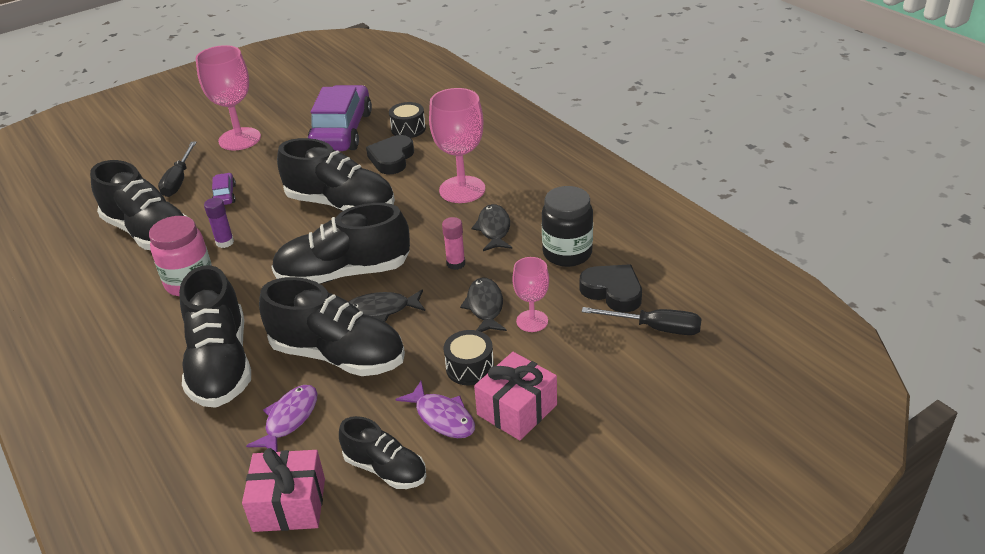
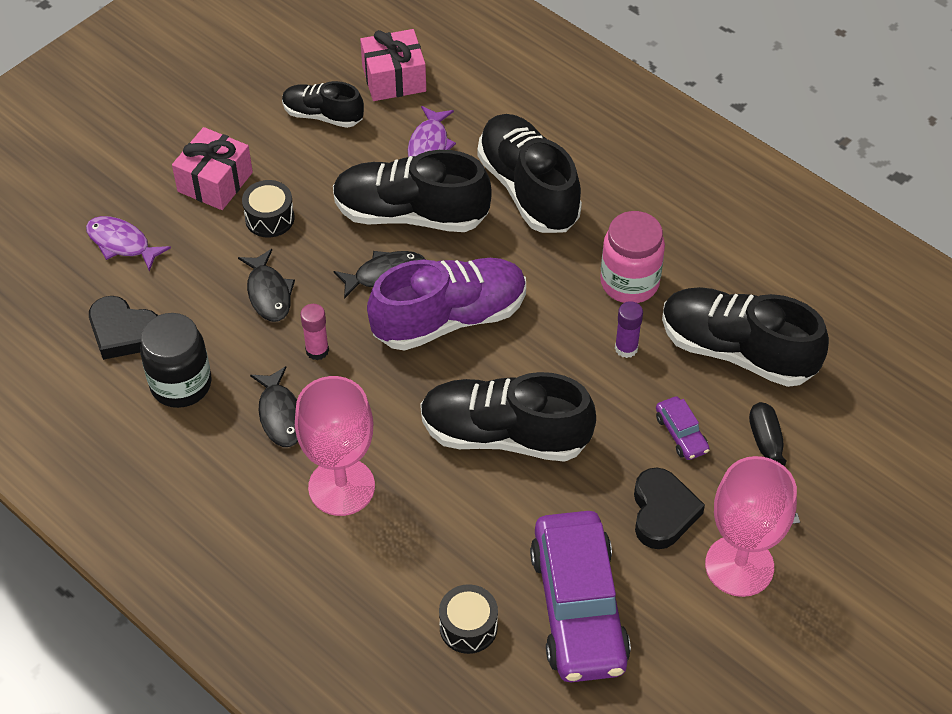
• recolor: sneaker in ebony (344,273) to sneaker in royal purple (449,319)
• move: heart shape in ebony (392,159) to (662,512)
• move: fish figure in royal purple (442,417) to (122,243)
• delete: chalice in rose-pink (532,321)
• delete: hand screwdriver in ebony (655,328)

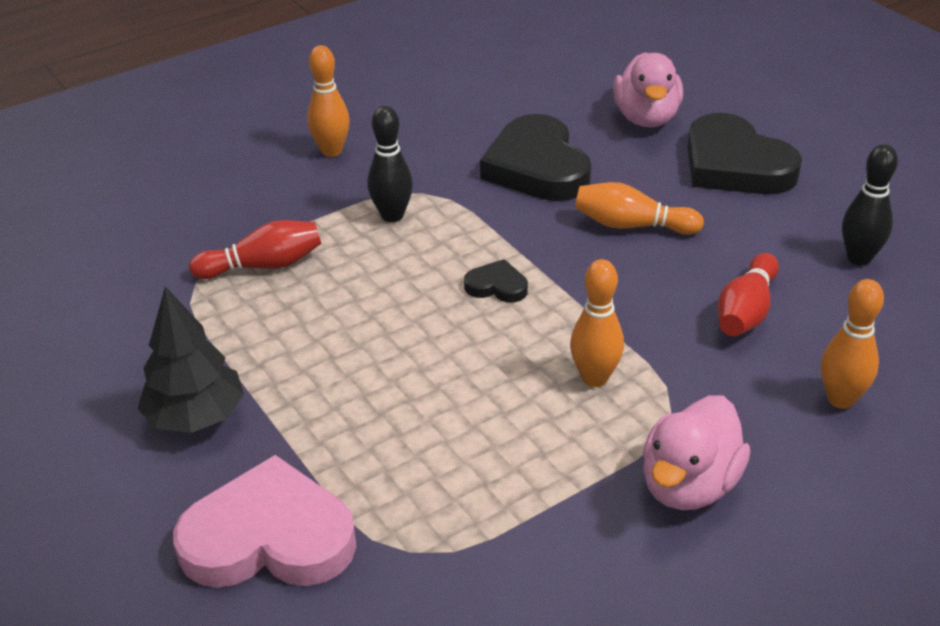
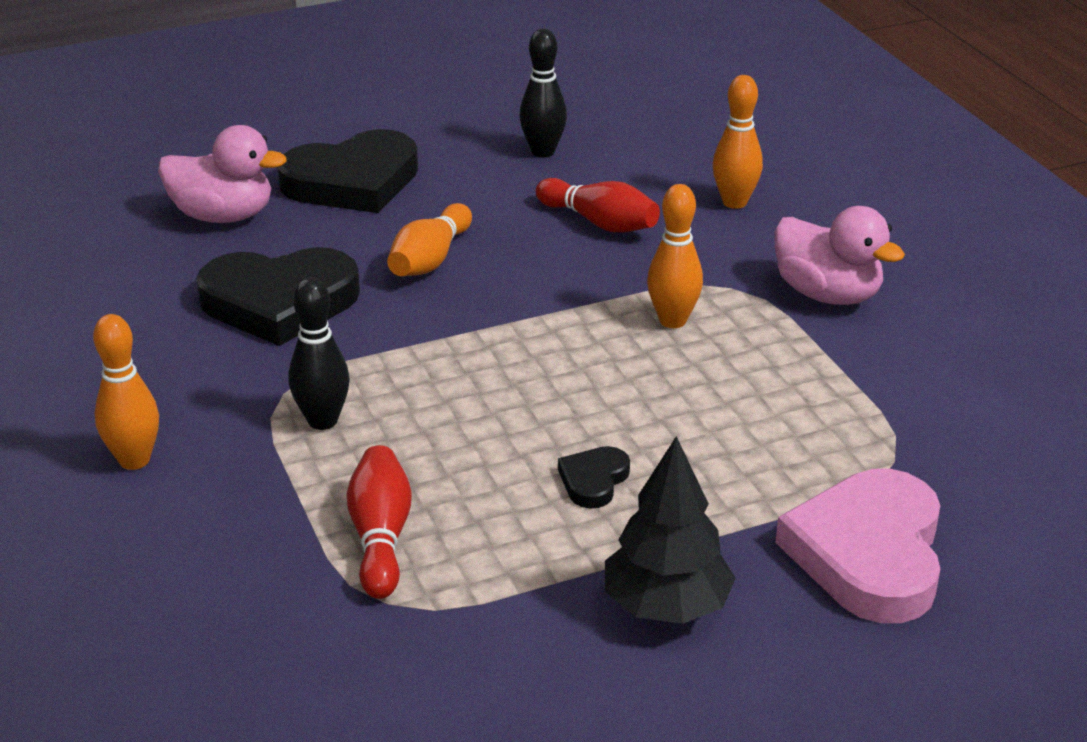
• move: heart shape in ebony (497,286) to (593,480)

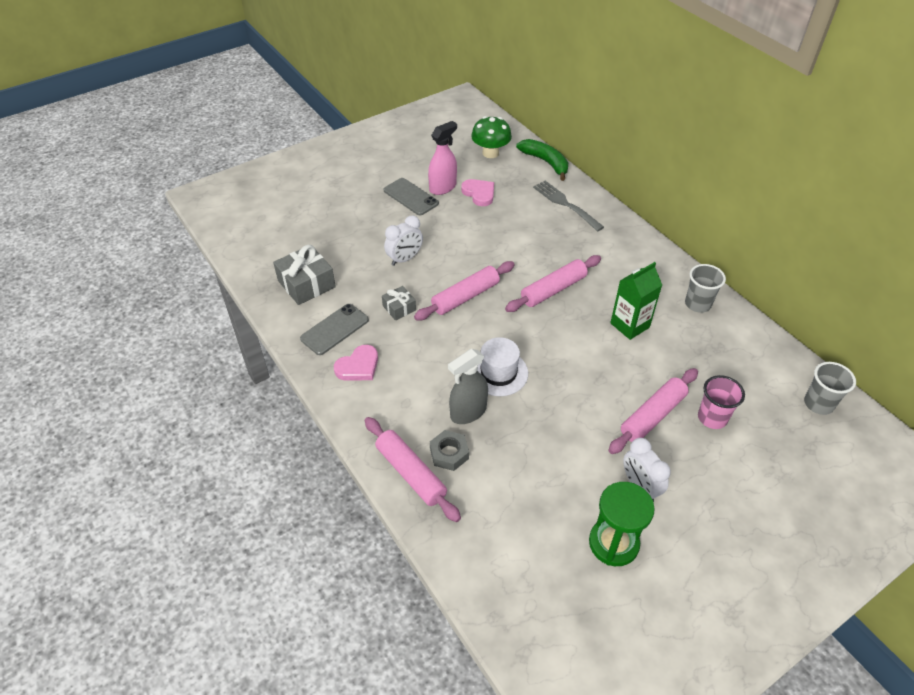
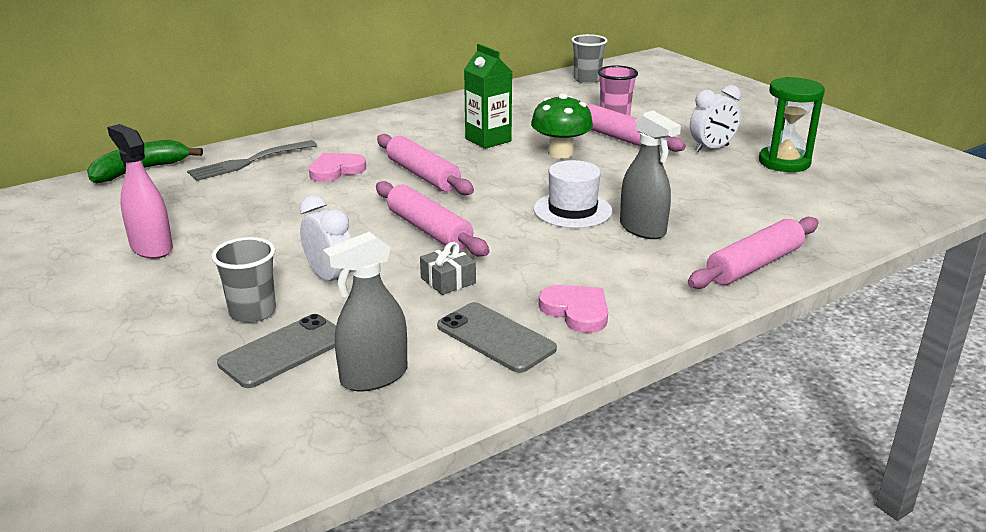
• replace: wrapped gift in grey (306,284) to spray bottle in grey (373,376)
• move: smartphone in grey (411,197) to (284,351)
• delete: hex nut in grey (449,453)
• move: heart shape in rose-pink (479,193) to (336,170)
• move: mushroom in green (490,153) to (560,153)
• move: cup in grey (697,304) to (252,312)

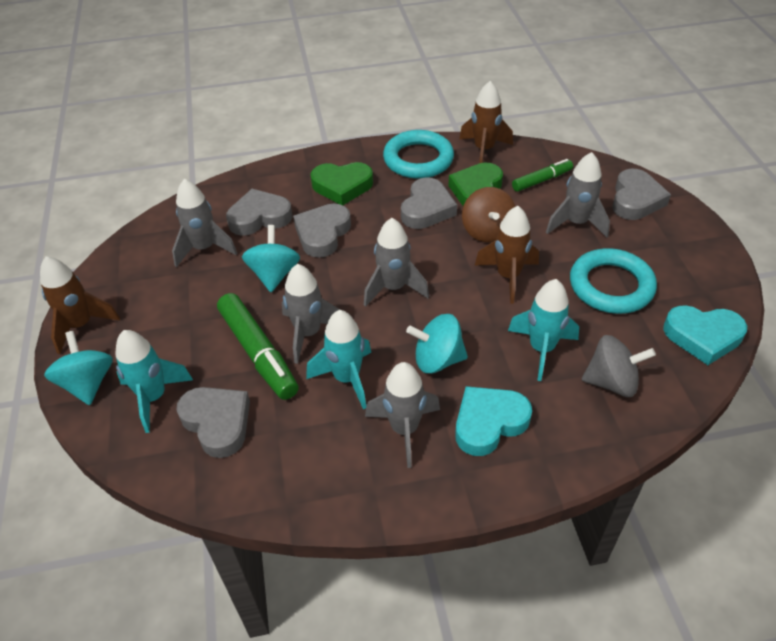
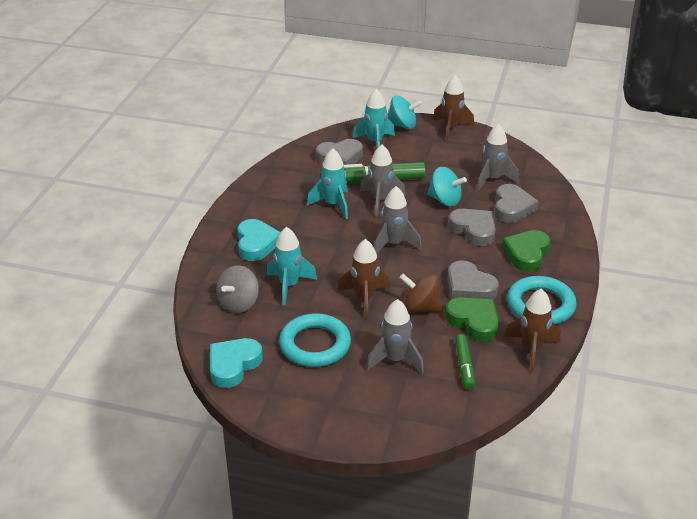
• delete: toy rocket in grey (404,429)
• delete: whirligig in teal (437,359)
• delete: heart shape in grey (635,200)

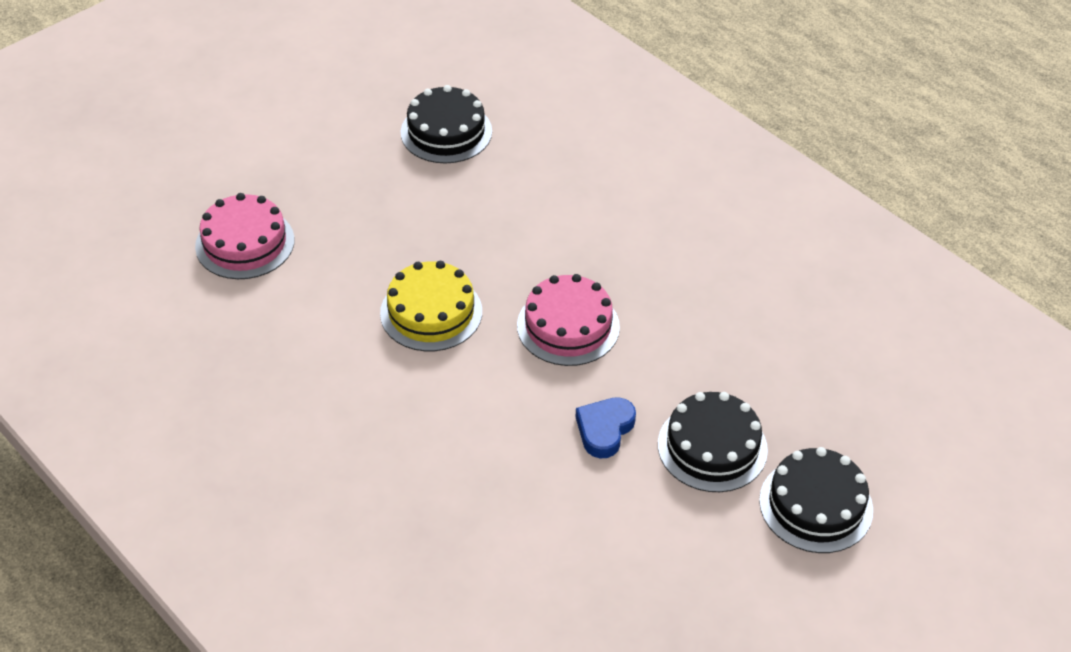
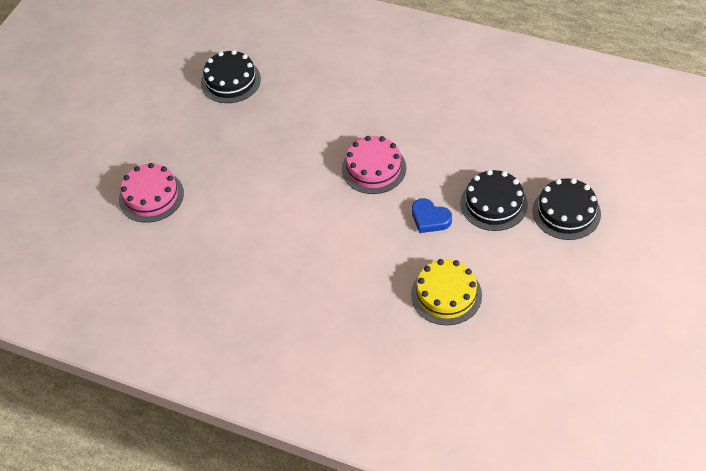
• move: cake in bright yellow (431,312) to (446,295)
• rotate: heart shape in blue (604,430) = (430,219) 60 degrees counterclockwise

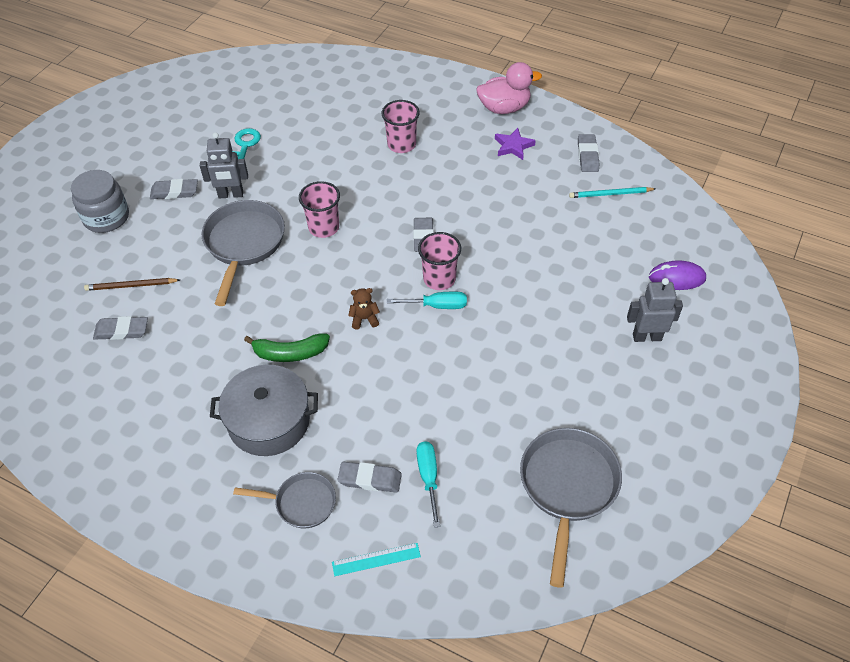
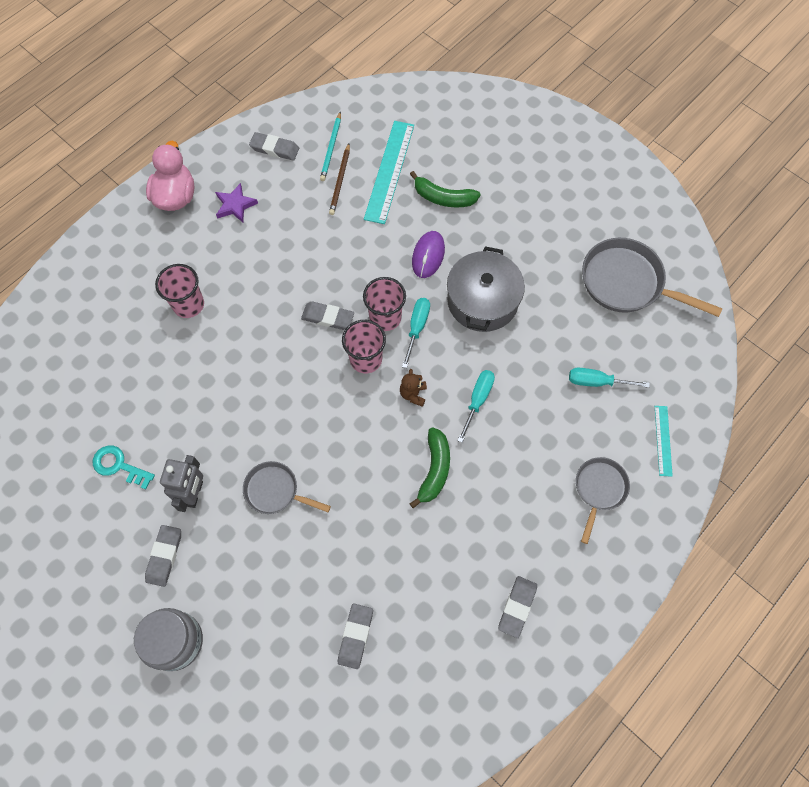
• move: wooden pencil in dark brown (131,286) to (340,181)
• resize: pan in grey (244,244) = (275,491) x0.59
• move: cooking pot in grey (269,421) to (482,301)
• move: cup in rose-pink (324,227) to (366,359)
• move: eraser in grey (370,479) to (517,607)
• delete: toy robot in grey (647,337)
• move: PC mouse in royal purple (677,278) to (428,255)
• insert: measuring stick in teal (389,171)
• insert: toy banana in green (443,198)
• insert: hand screwdriver in teal (477,400)

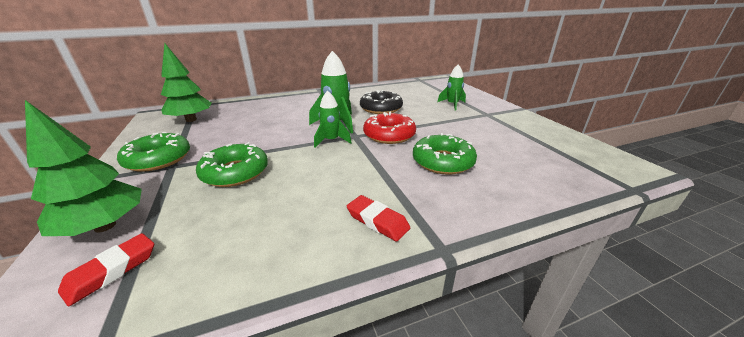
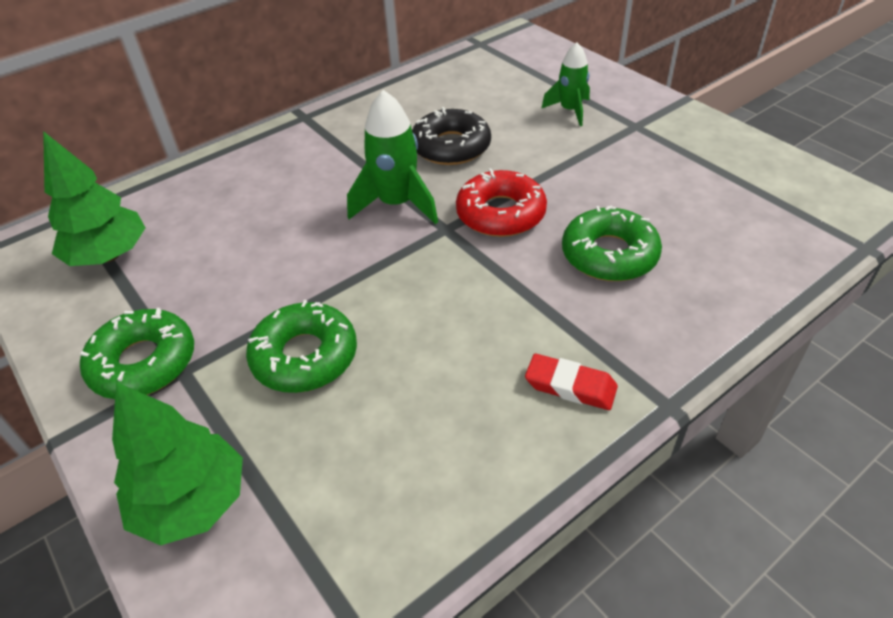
• delete: eraser in scarlet (112,271)
• delete: toy rocket in green (331,140)

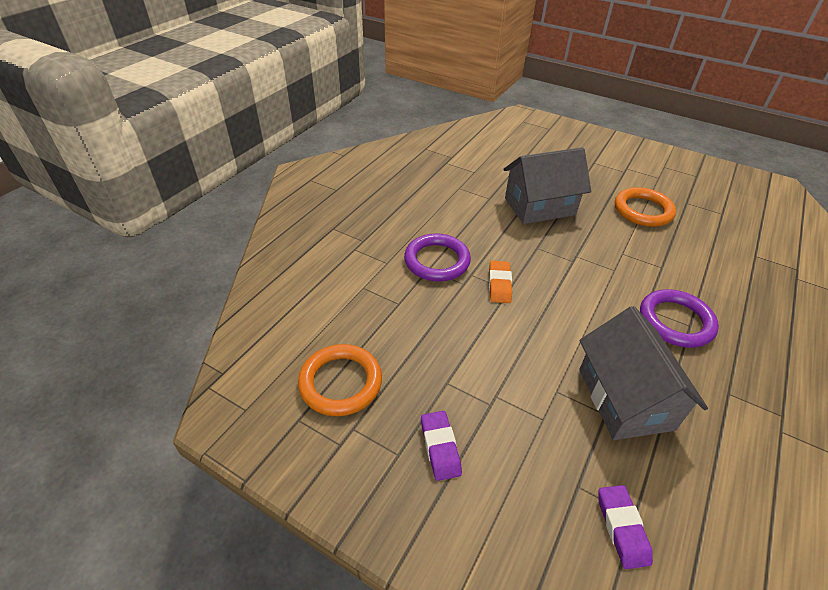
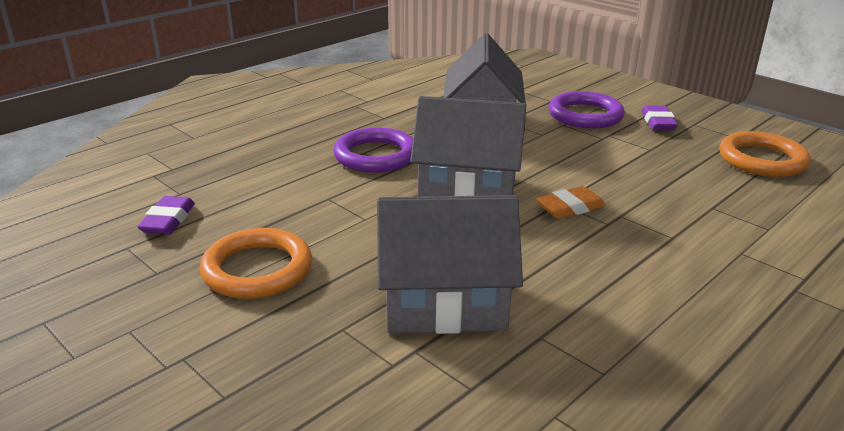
• move: hoop in royal purple (437,261) to (585,115)
• rotate: eraser in orange-coloured (499,284) = (570,208) 45 degrees clockwise
• move: eraser in royal purple (622,528) to (168,220)
• insert: house in grey (467,189)

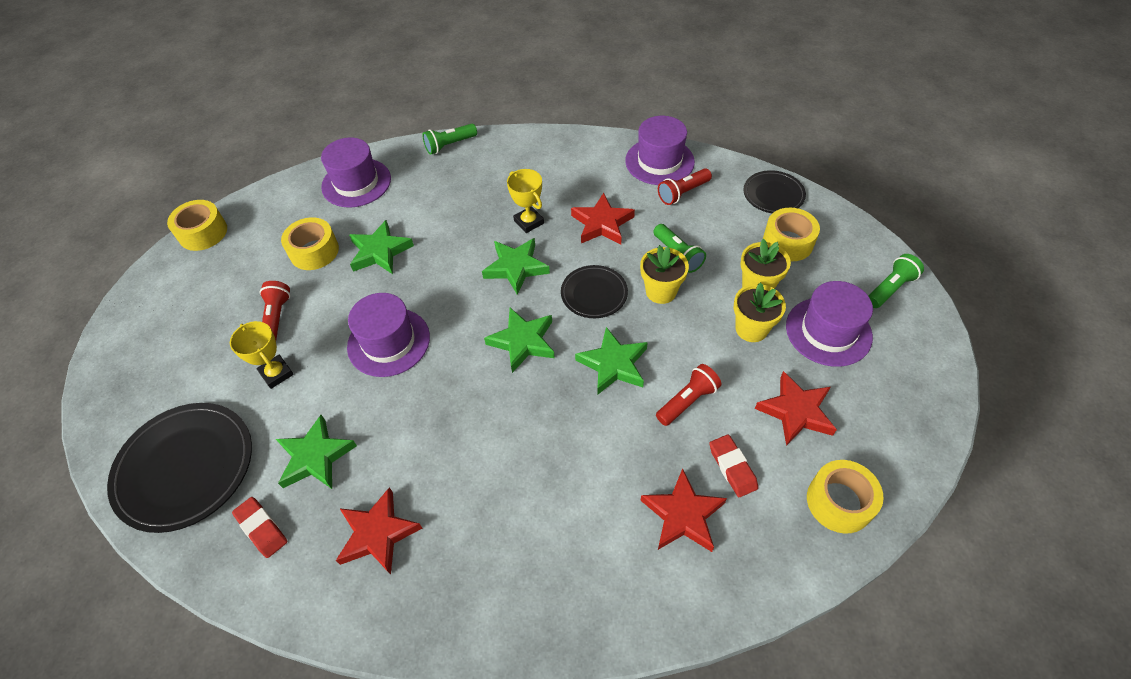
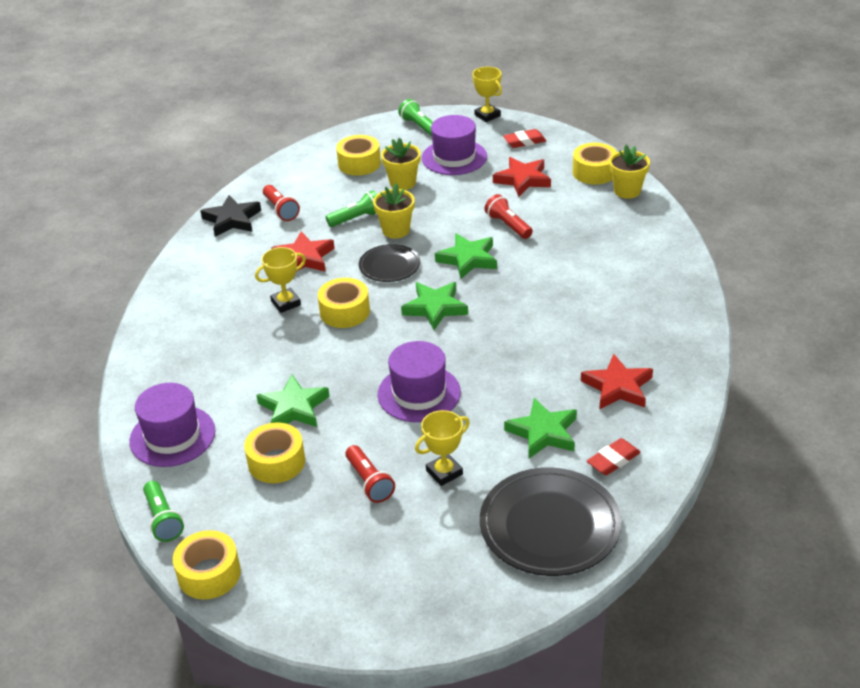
• rotate: torch in scarlet (277,318) = (369,482) 120 degrees counterclockwise
• move: torch in green (450,145) to (163,519)
• replace: five-pointed star in green (516,267) to roll of tape in bright yellow (345,312)
• replace: hat in royal purple (659,161) to five-pointed star in ebony (232,220)
• delete: five-pointed star in scarlet (683,515)
• move: eraser in scarlet (732,467) to (524,141)
• move: potted plant in bright yellow (751,329) to (627,191)
• delete: dinner plate in ebony (773,195)
• insert: award cup in bright yellow (487,115)

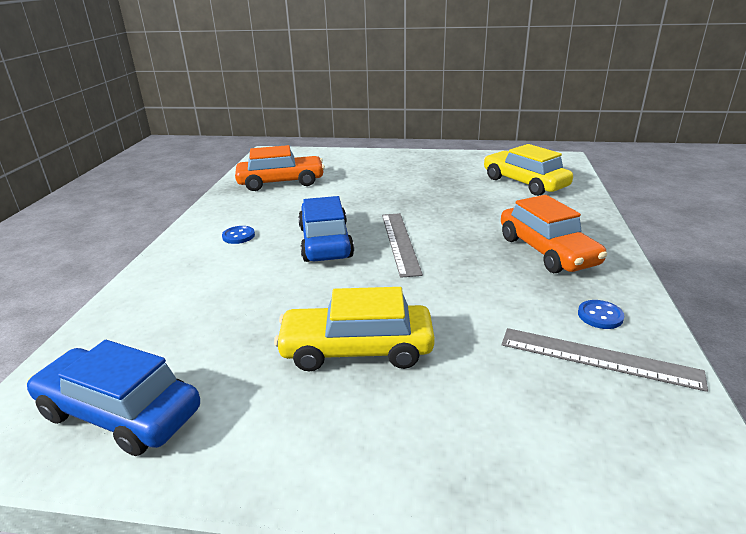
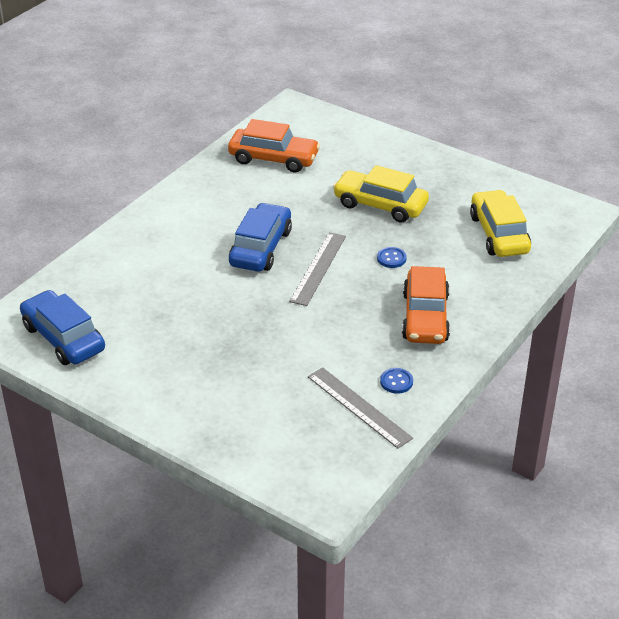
• move: shirt button in blue (238,236) to (391,258)
• move: automobile in bright yellow (356,349) to (380,205)

